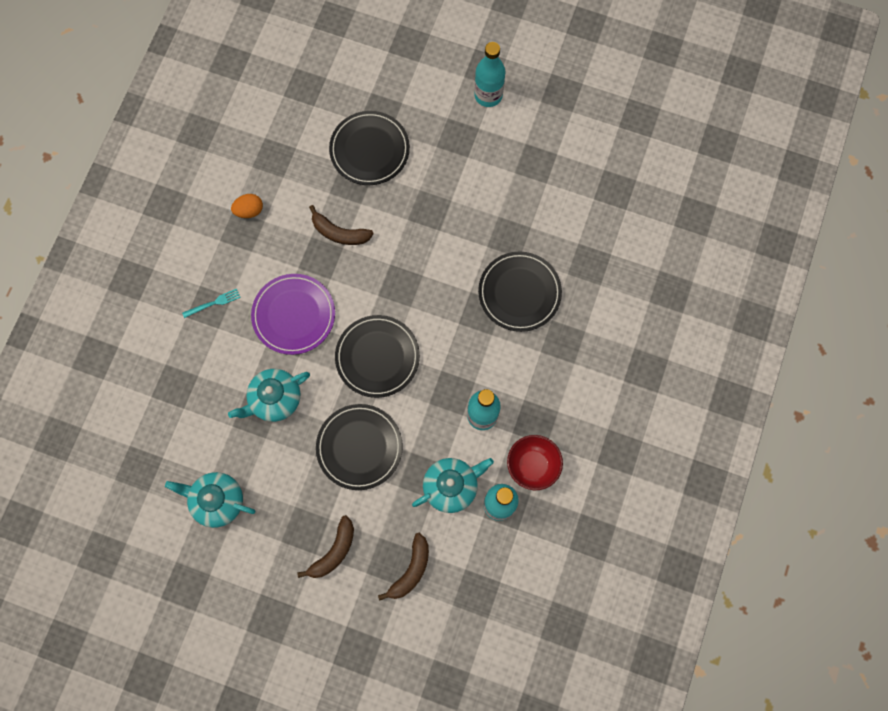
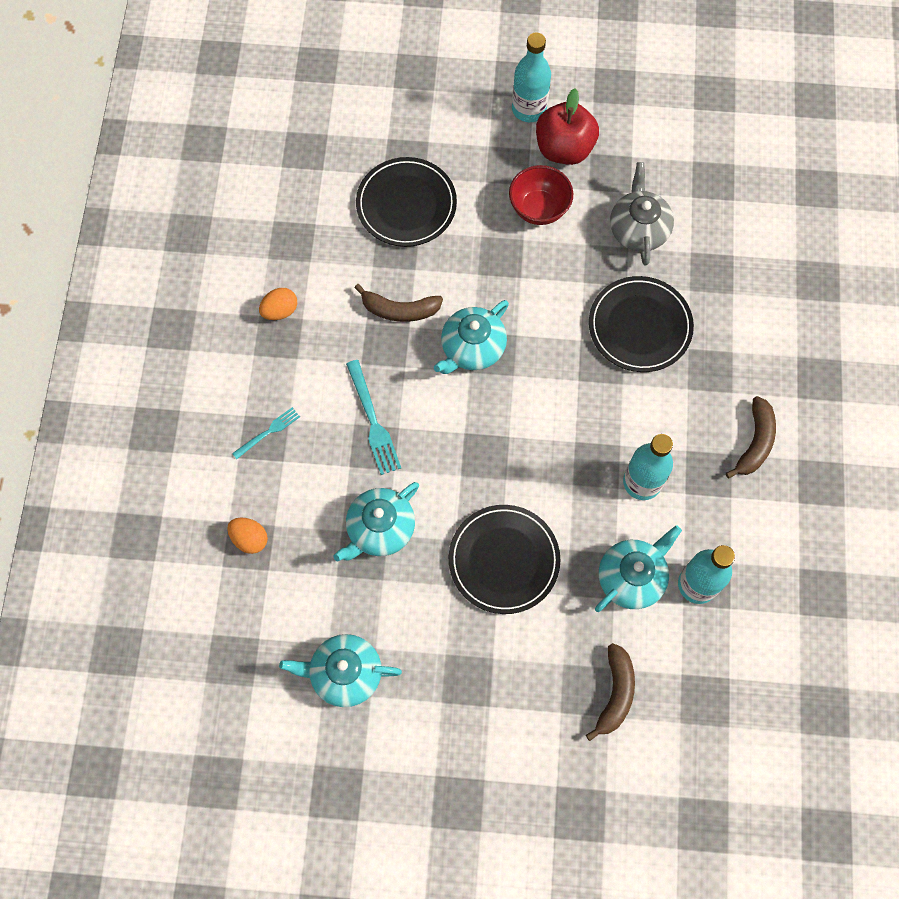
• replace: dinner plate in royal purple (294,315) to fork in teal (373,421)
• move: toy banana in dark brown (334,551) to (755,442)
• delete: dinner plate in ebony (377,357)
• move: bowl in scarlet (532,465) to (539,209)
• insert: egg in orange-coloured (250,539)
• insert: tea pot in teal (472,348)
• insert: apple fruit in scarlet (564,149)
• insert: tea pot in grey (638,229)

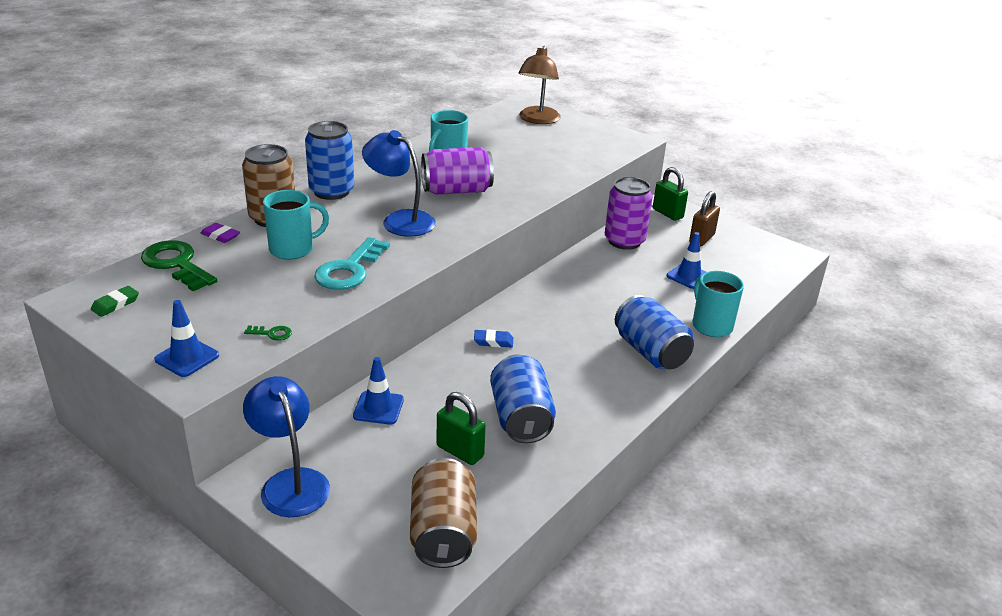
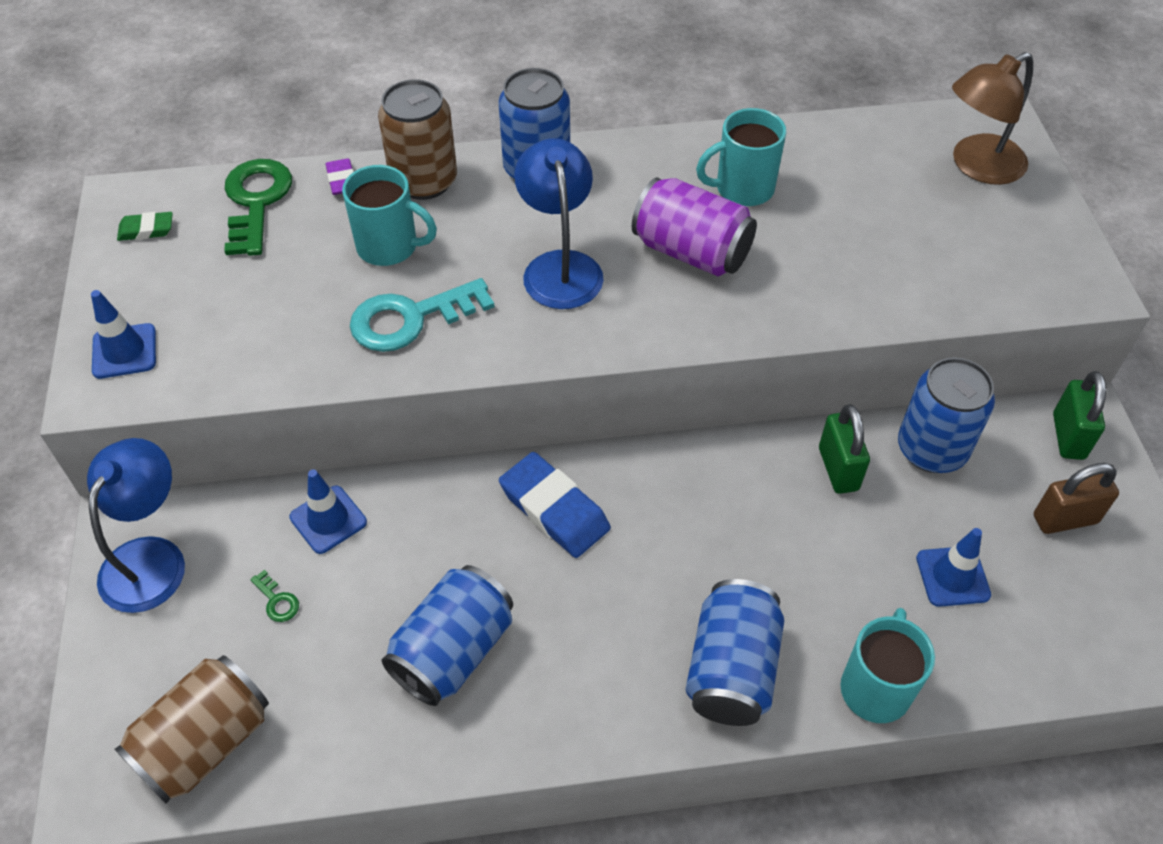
• move: key in green (272,333) to (277,600)
• move: padlock in green (460,451) to (838,469)
• resize: eraser in blue (493,341) = (554,509) x1.90
• recolor: soda can in royal purple (624,241) to soda can in blue (931,449)

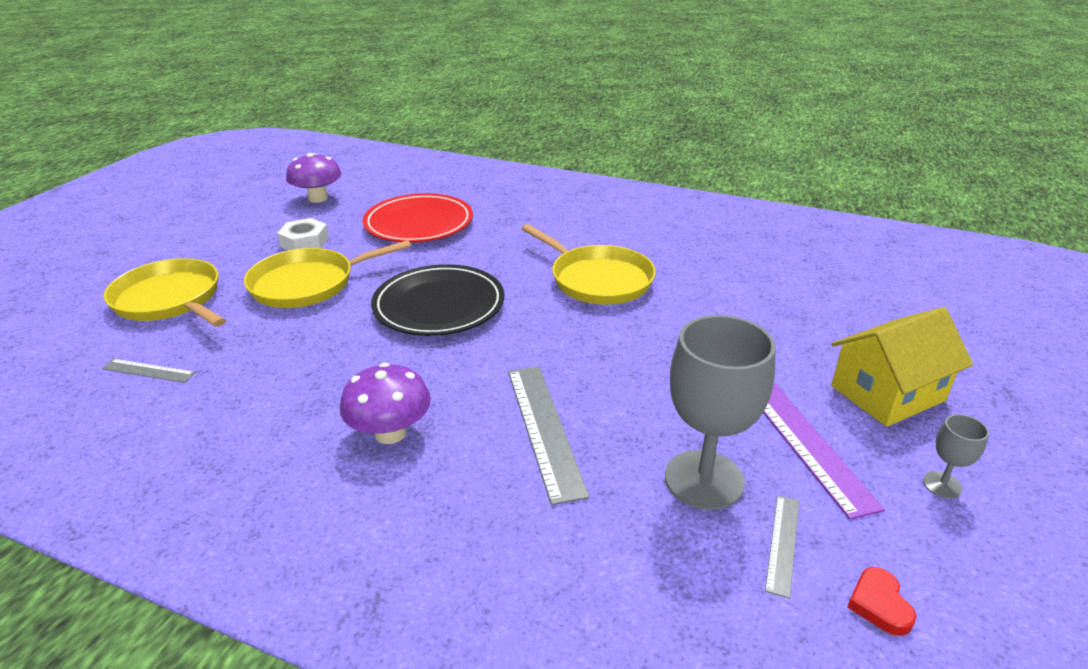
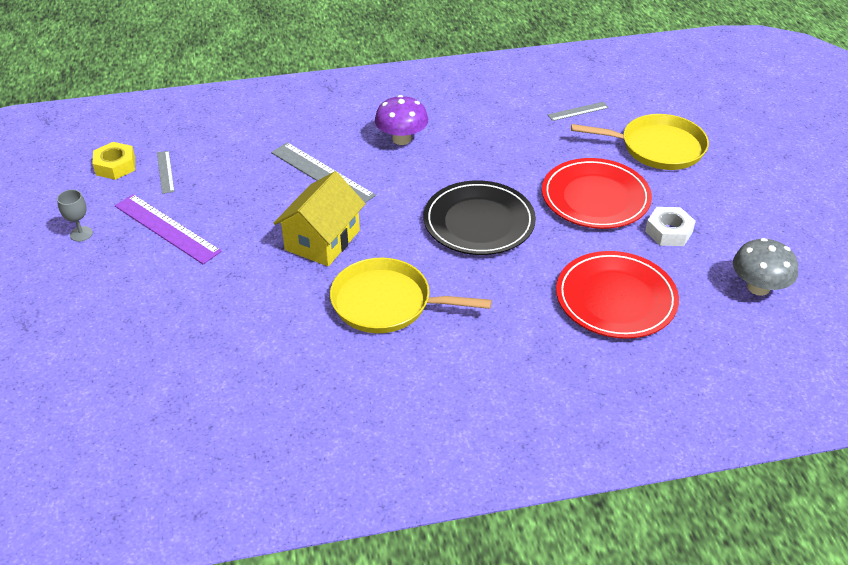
• replace: pan in bright yellow (308,284) to dinner plate in scarlet (595,198)
• recolor: mushroom in royal purple (318,198) to mushroom in grey (758,287)
• delete: chalice in grey (704,479)
• move: house in bright yellow (887,393) to (322,240)
• replace: heart shape in scarlet (879,604) to hex nut in bright yellow (115,166)

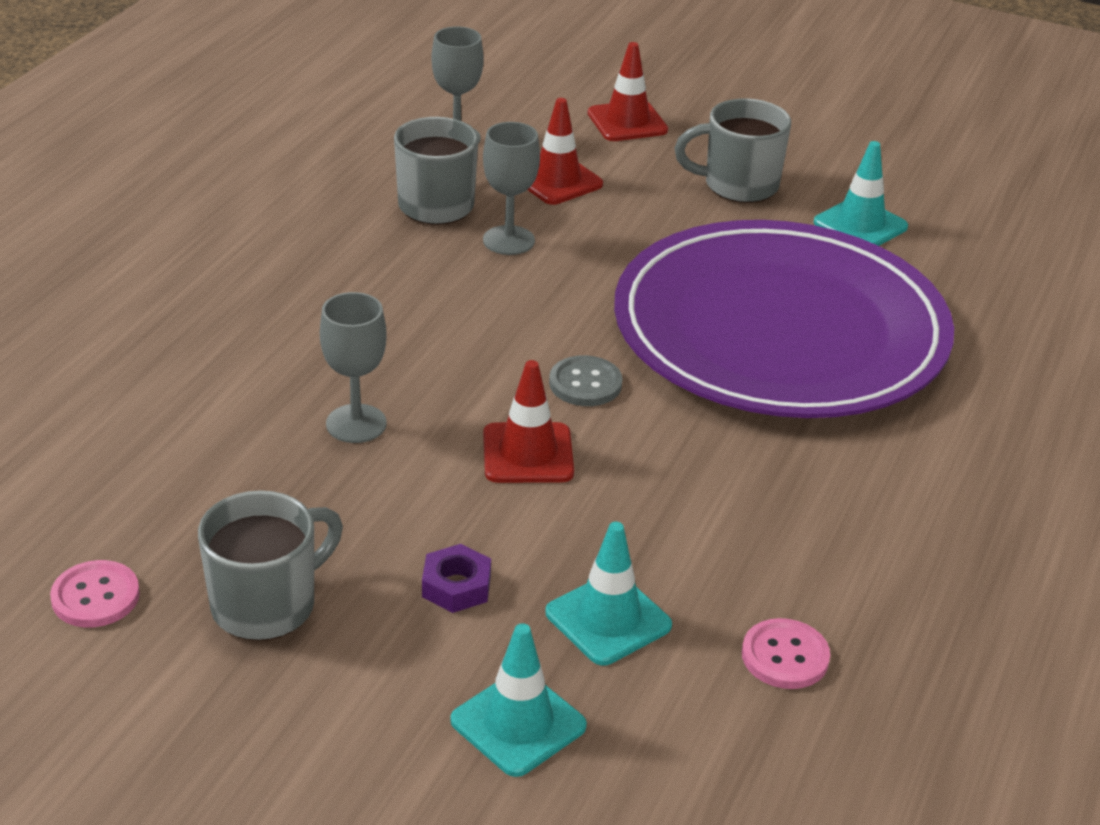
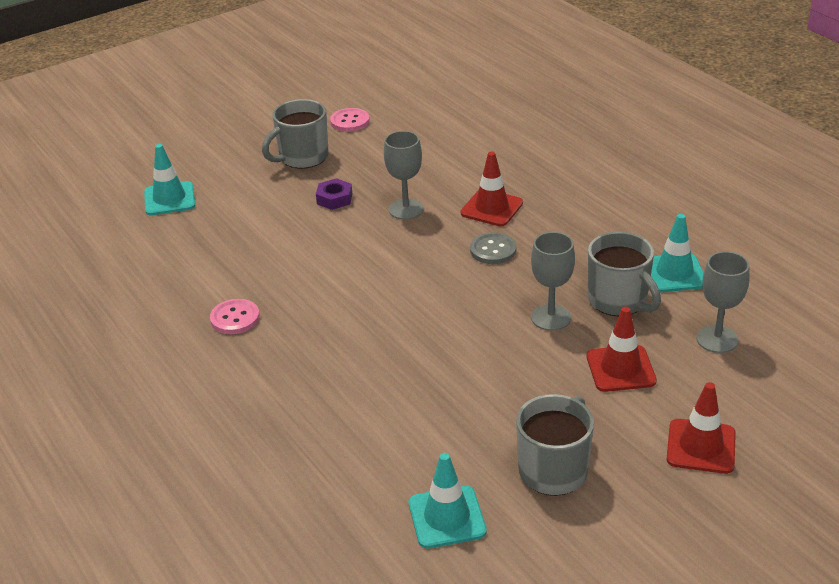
• rotate: tea mug in grey (266,605) = (302,157) 60 degrees clockwise
• move: hex nut in royal purple (456,586) to (334,199)
• move: safety cone in scarlet (528,454) to (491,208)
• move: safety cone in teal (608,619) to (674,273)
• move: shirt button in grey (585,383) to (493,250)
• delete: dinner plate in royal purple (780,330)
• move: shirt button in rose-pink (785,656) to (235,318)

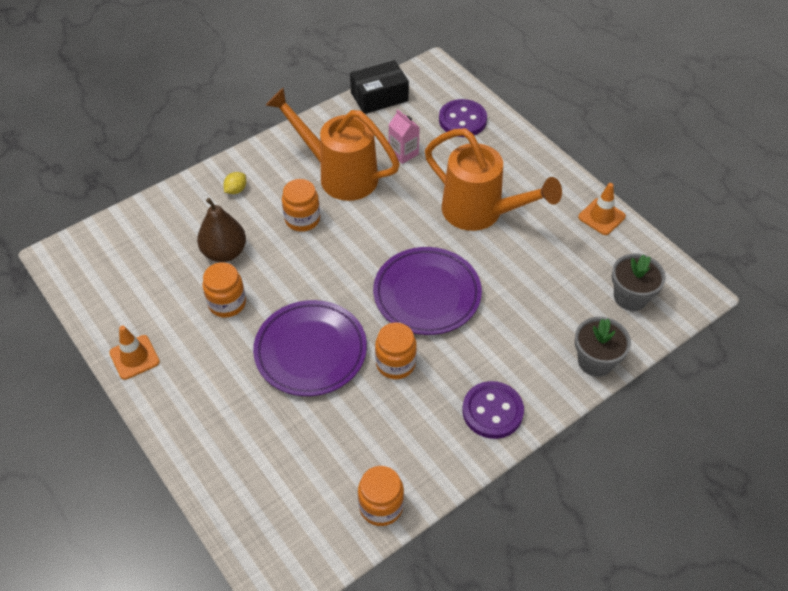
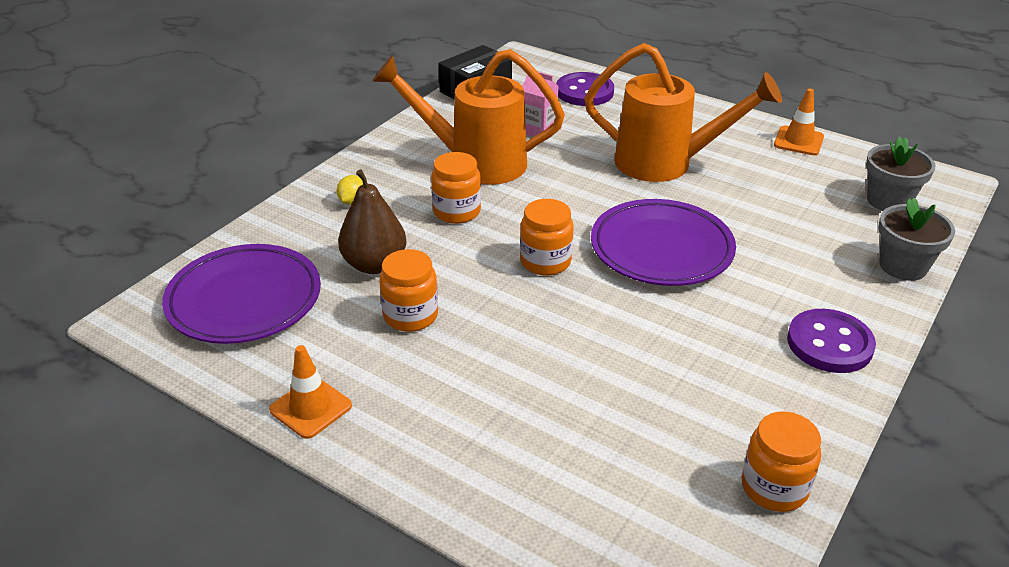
• move: dinner plate in royal purple (310,351) to (244,300)
• move: jam jar in orange-coloured (395,363) to (545,262)

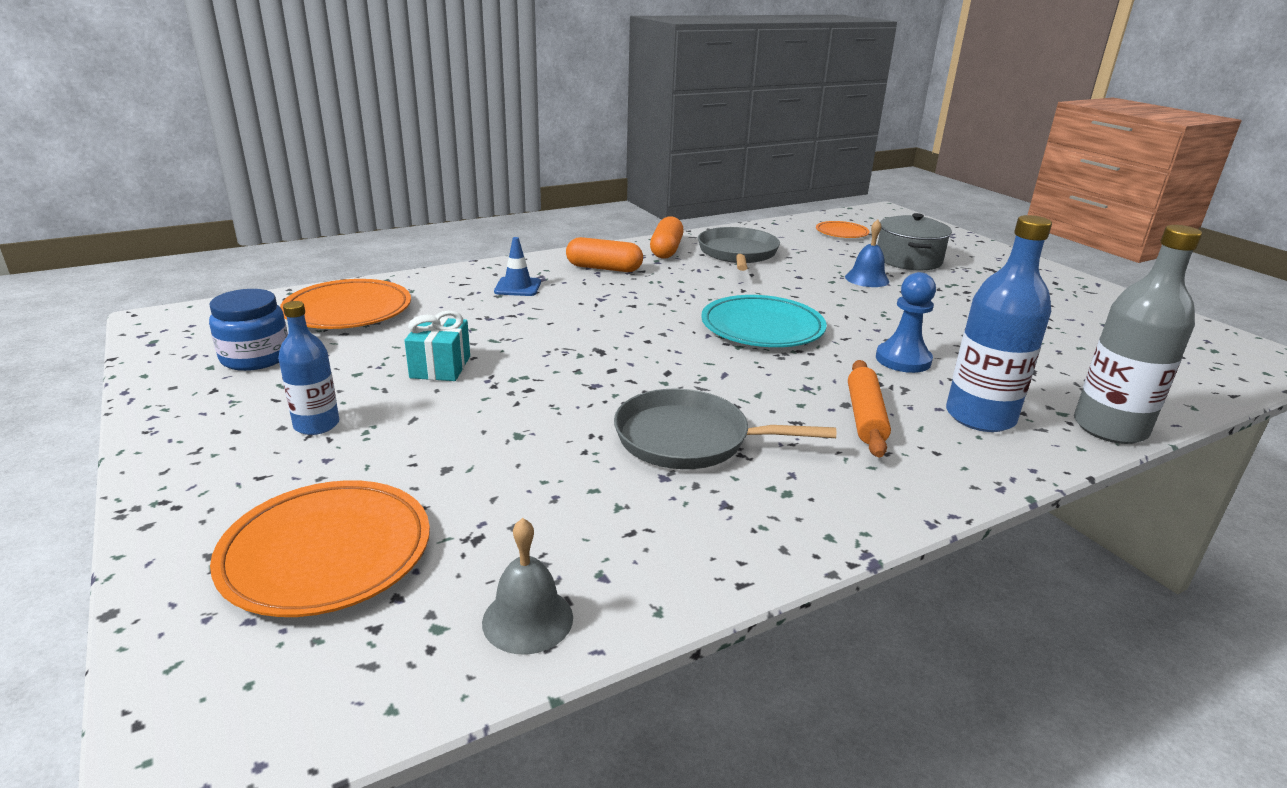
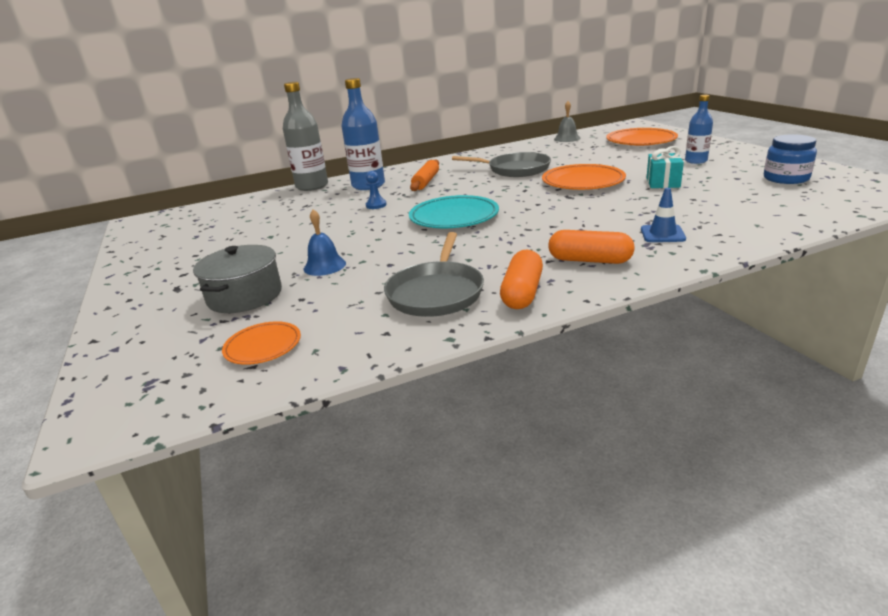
• move: dinner plate in orange-coloured (348,310) to (583,182)
• resize: game pawn in blue (903,360) = (376,205) x0.61

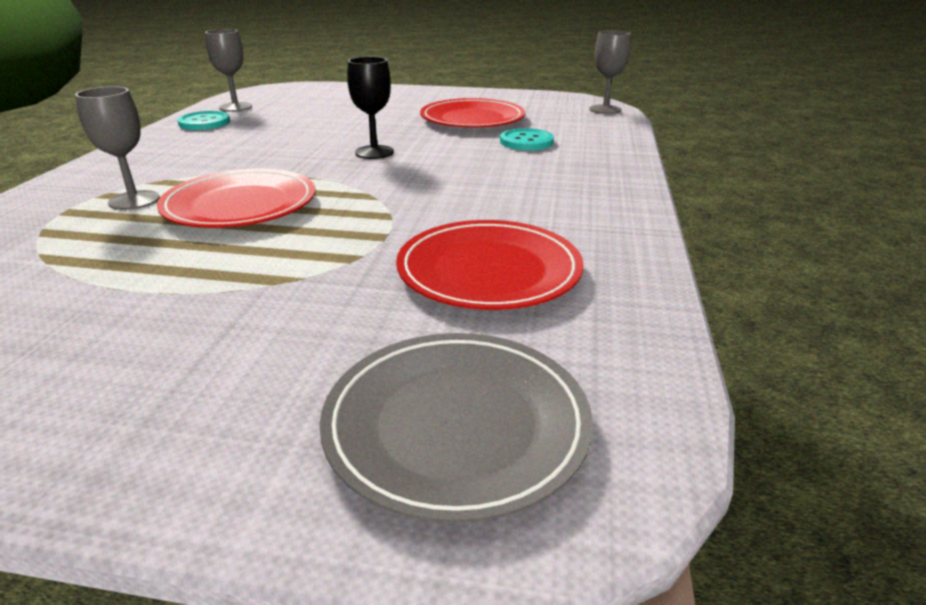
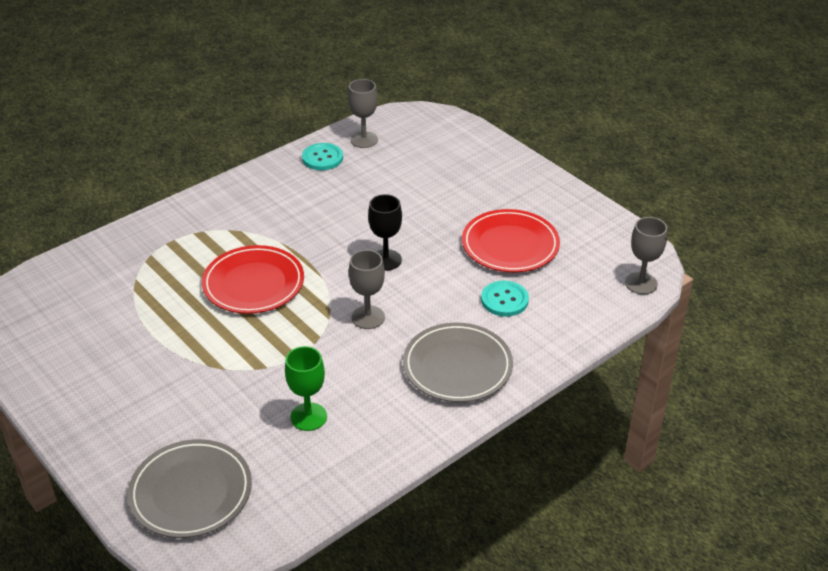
• move: chalice in grey (134,200) to (368,317)
• replace: dinner plate in scarlet (489,271) to chalice in green (308,417)
• insert: dinner plate in grey (457,366)

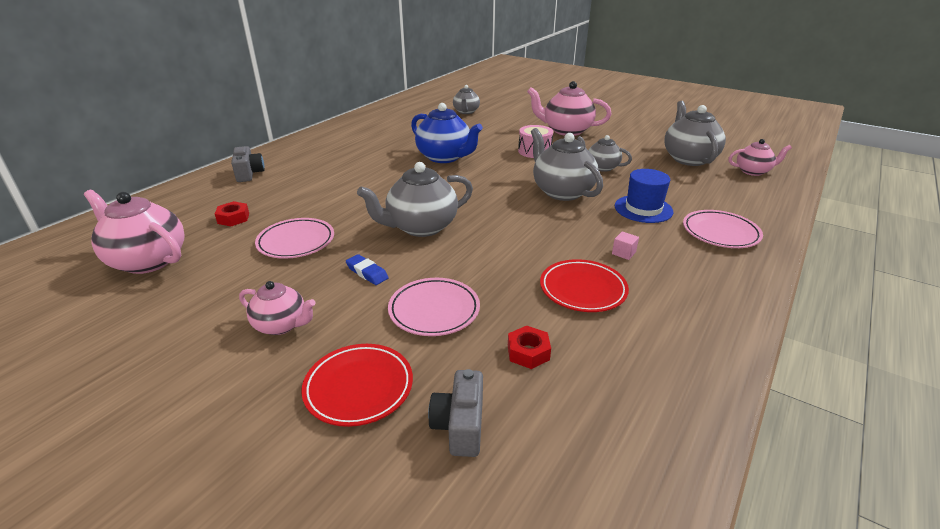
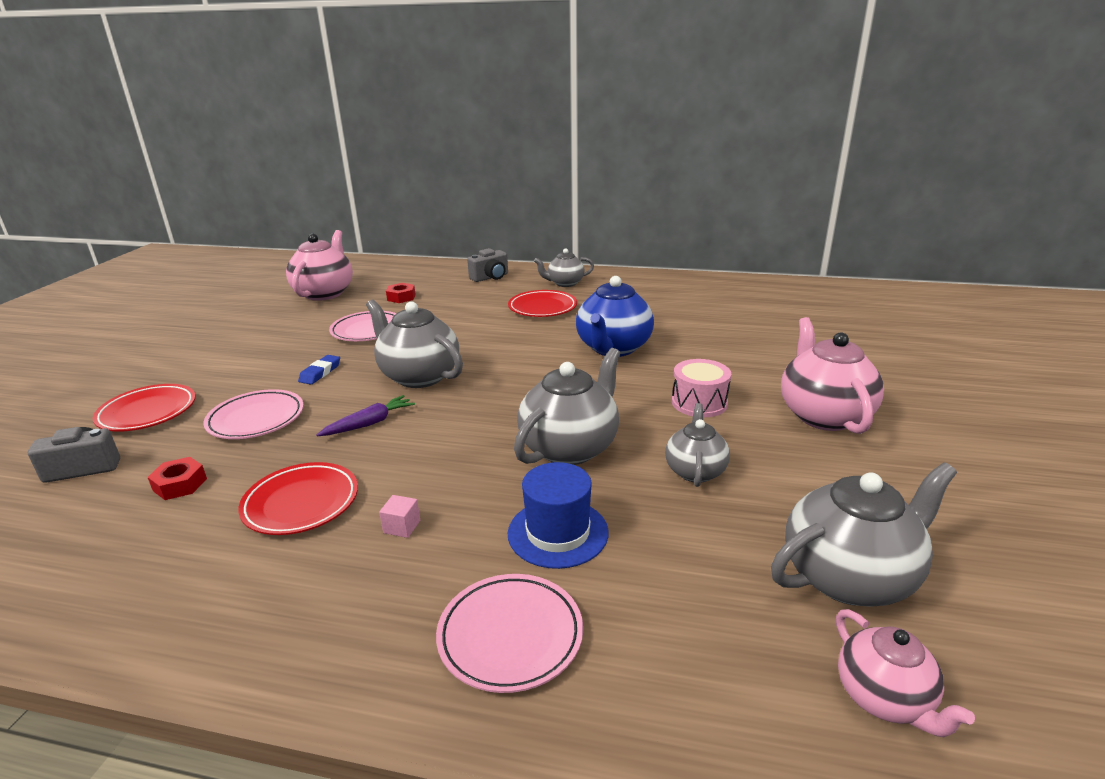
• delete: tea pot in rose-pink (281,325)
• move: tea pot in grey (466,112) to (565,283)
• insert: root vegetable in royal purple (369,423)
• insert: dinner plate in scarlet (542,308)

